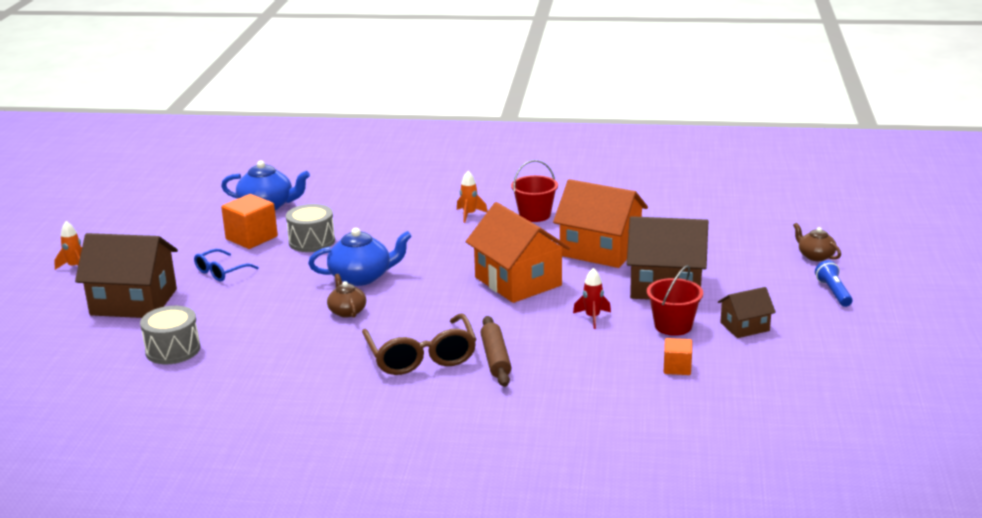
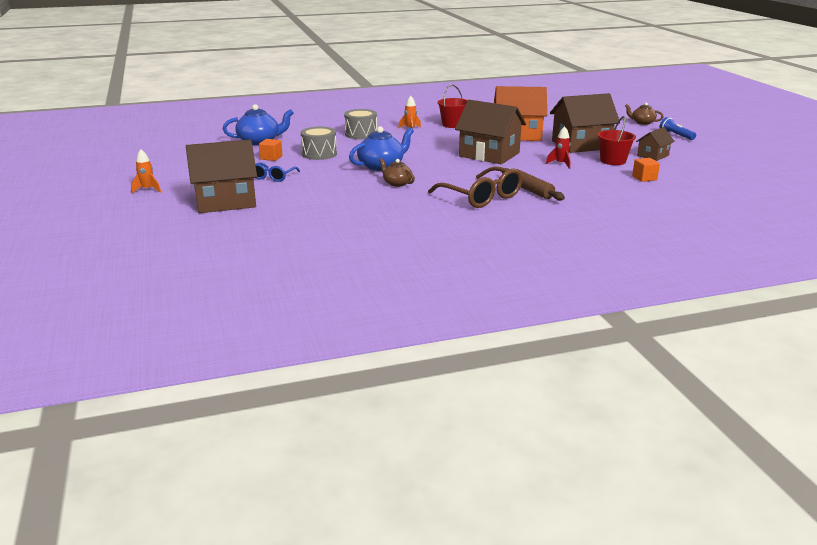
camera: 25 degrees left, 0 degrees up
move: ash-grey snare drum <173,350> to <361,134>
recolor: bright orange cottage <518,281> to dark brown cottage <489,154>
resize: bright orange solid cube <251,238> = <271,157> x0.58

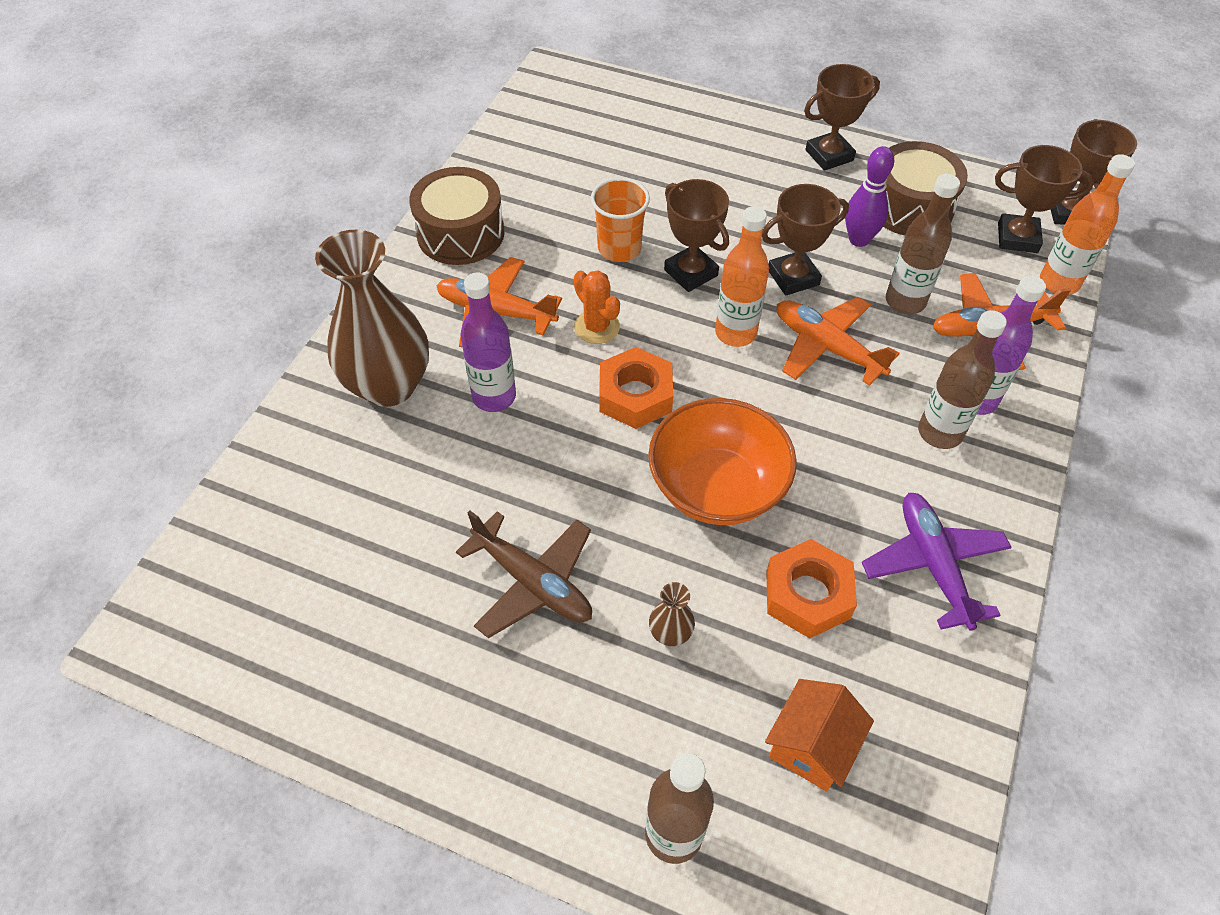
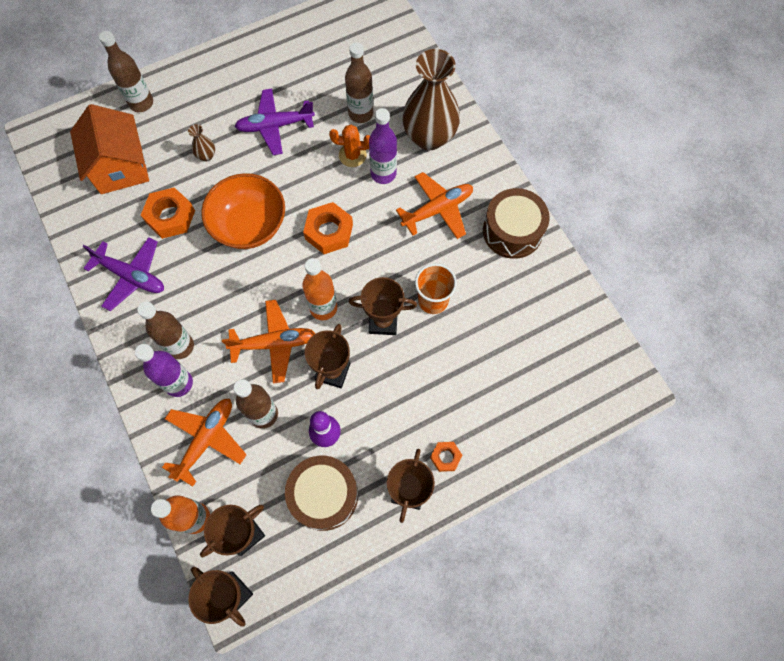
camera: 130 degrees right, 15 degrees up
insert: dark brown drink bottle <360,114>; bright orange hexagon nut <445,457>
move: bright orange cactus <597,327> to <352,155>
recolor: dark brown aeroplane <533,582> to purple aeroplane <275,126>
resize: bright orange cottage <811,746> = <120,167> x1.63

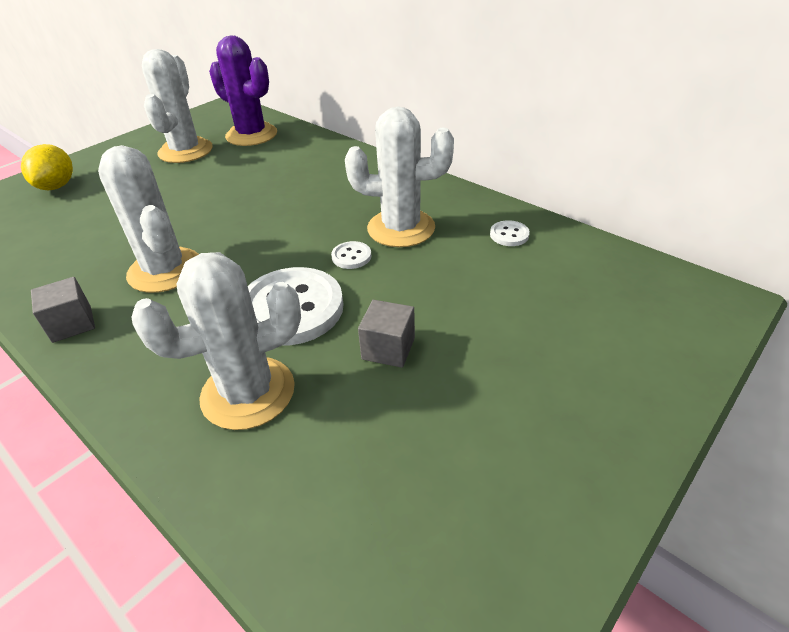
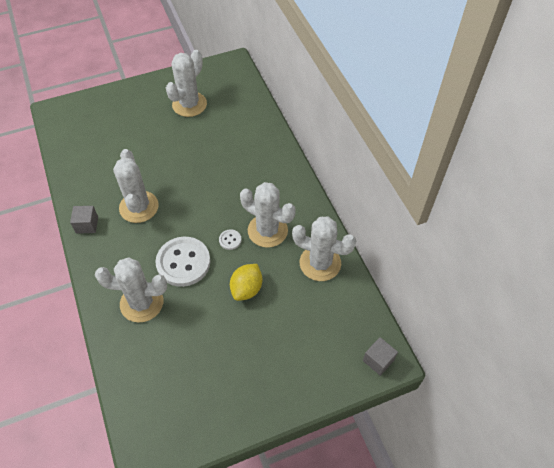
camera: 25 degrees right, 15 degrees up
delete: purple cactus <251,135>
move: bright yellow lemon <57,186> to <246,289>; ash-grey solid cube <388,348> to <378,360>
replace: pure white button <509,235> to pure white cactus <320,263>

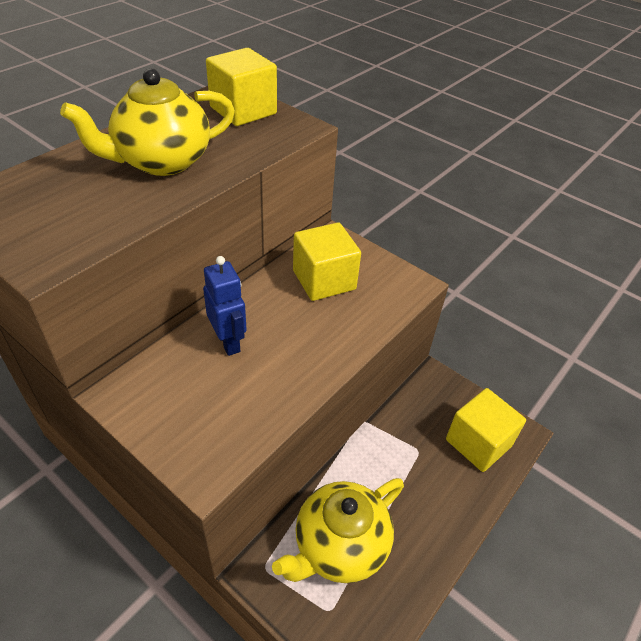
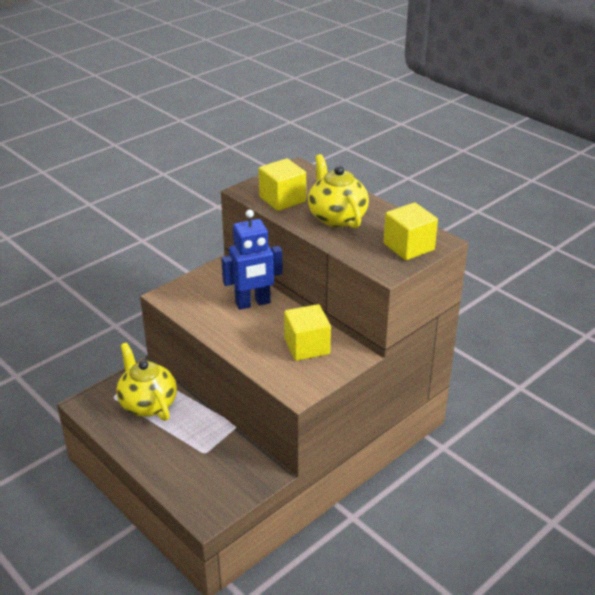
camera: 100 degrees right, 10 degrees down
move: bright yellow solid cube <478,443> to <282,199>
resize: royal blue robot <228,342> = <253,303> x1.54

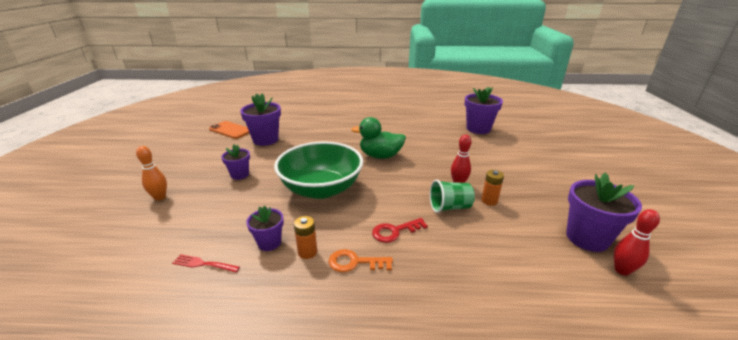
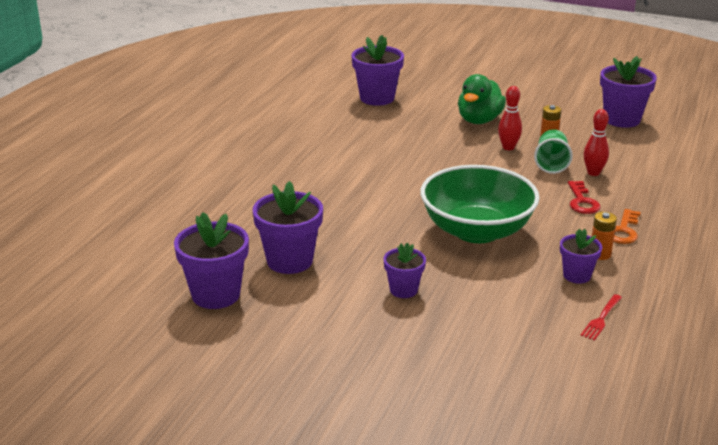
camera: 70 degrees left, 0 degrees up
delete: bright orange bowling pin <160,197>
move: emerald rubber duck <380,156> to <479,120>; crimson bowling pin <622,270> to <593,173>
replace: bright orange smartphone <231,130> to purple flower pot <216,295>

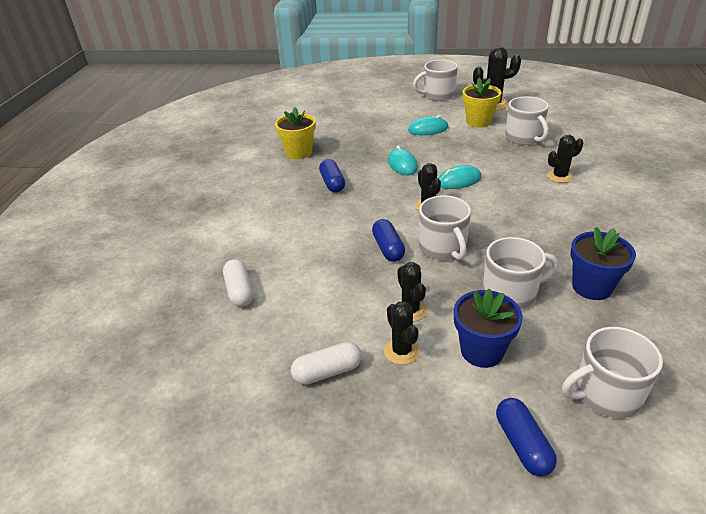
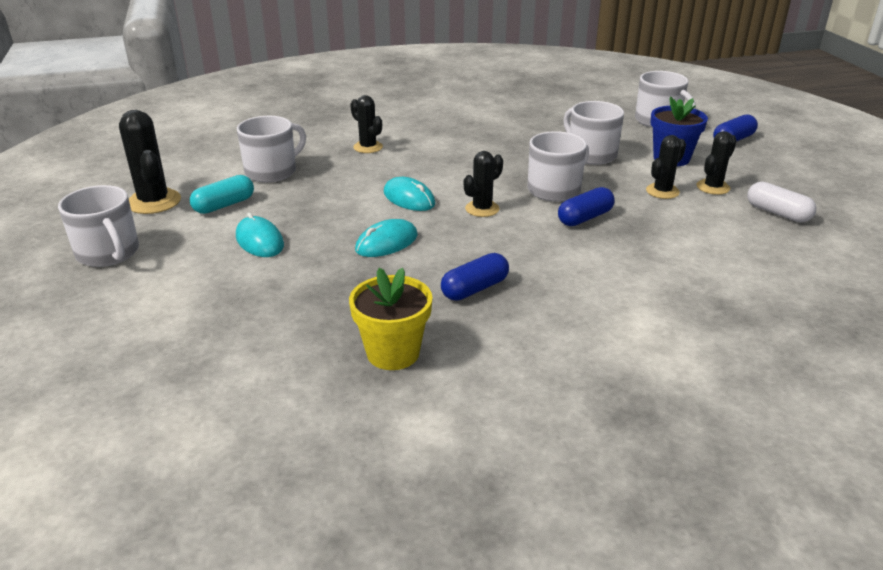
camera: 115 degrees left, 5 degrees down
delete: royal blue flower pot <591,287>; pure white pill shape <239,291>
replace: bright yellow flower pot <478,122> to turquoise pill shape <224,205>

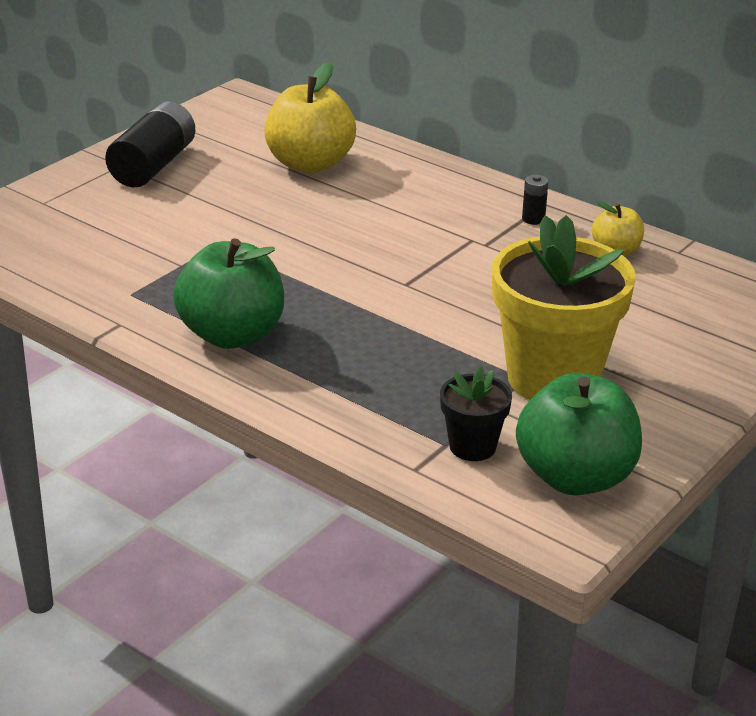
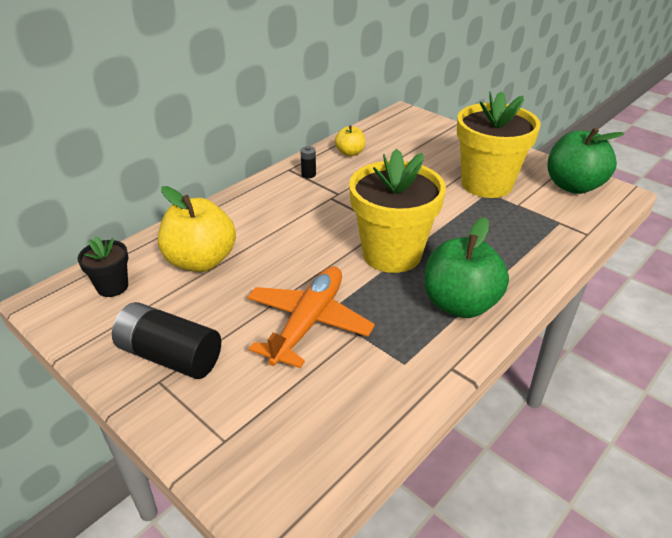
camera: 85 degrees left, 5 degrees up
insert: bright yellow flower pot <392,254>; bright orange aeroplane <308,323>
move: ebony flower pot <472,446> to <112,287>

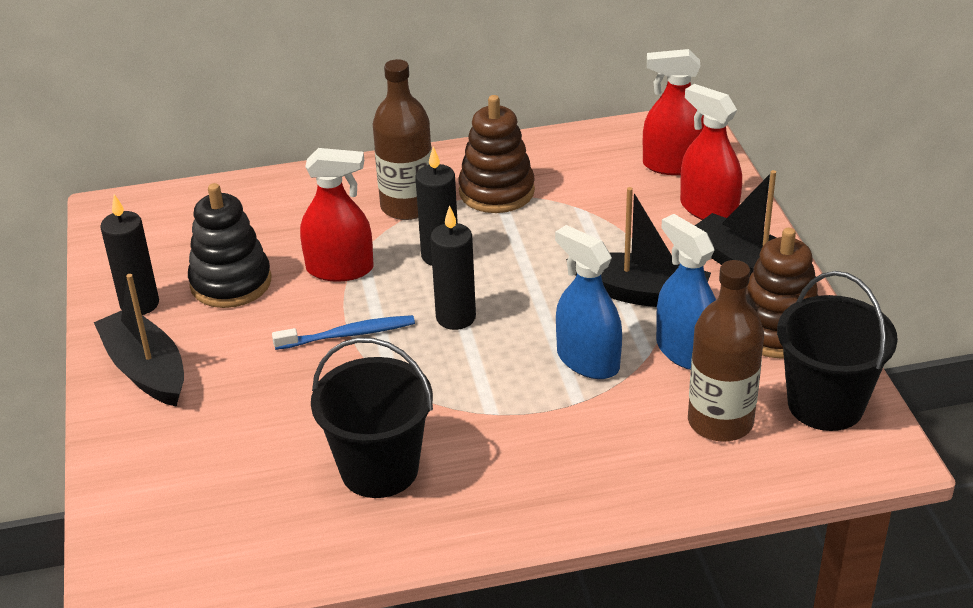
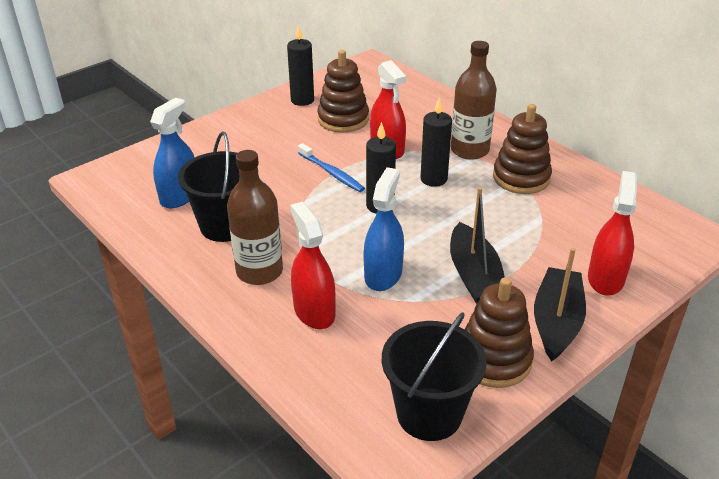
camera: 60 degrees right, 0 degrees up
delete: ebony boat <146,370>
move: crimson spray bottle <674,165> to <314,311>; royal blue spray bottle <685,351> to <179,196>; dark brown drink bottle <720,422> to <259,271>
recolor: ebony ring stacker <231,283> to dark brown ring stacker <343,119>

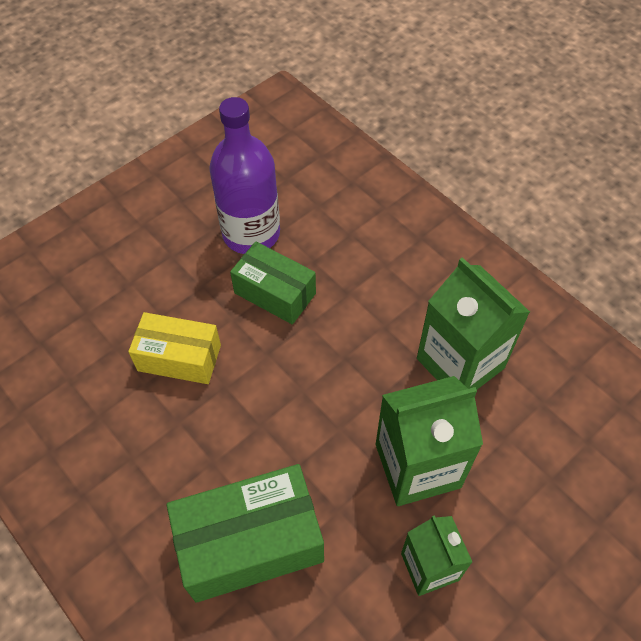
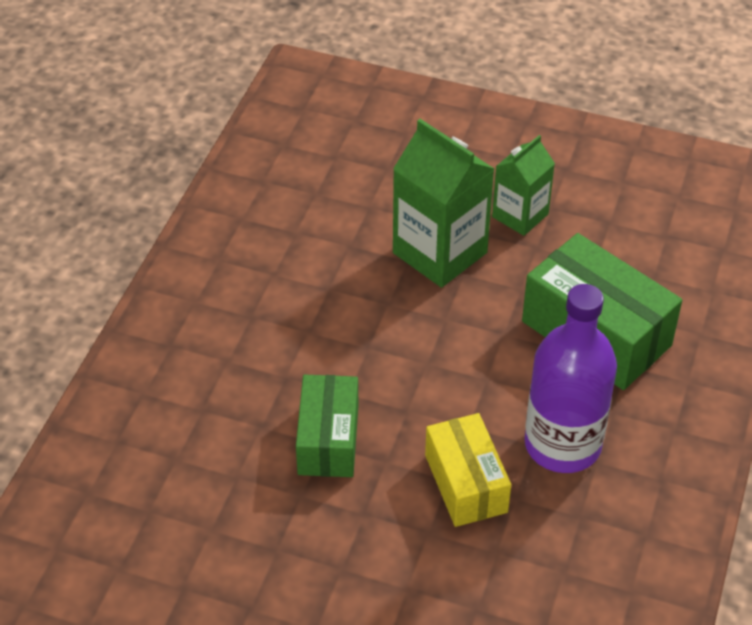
camera: 120 degrees left, 10 degrees down
delete: emerald juice carton <460,363>
move: purple drink bottle <251,233> to <562,444>

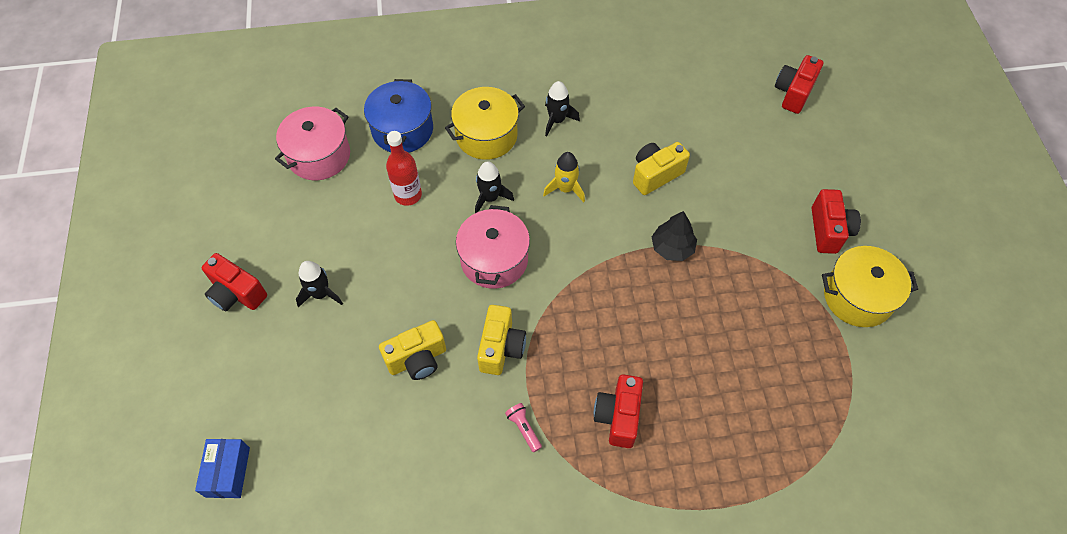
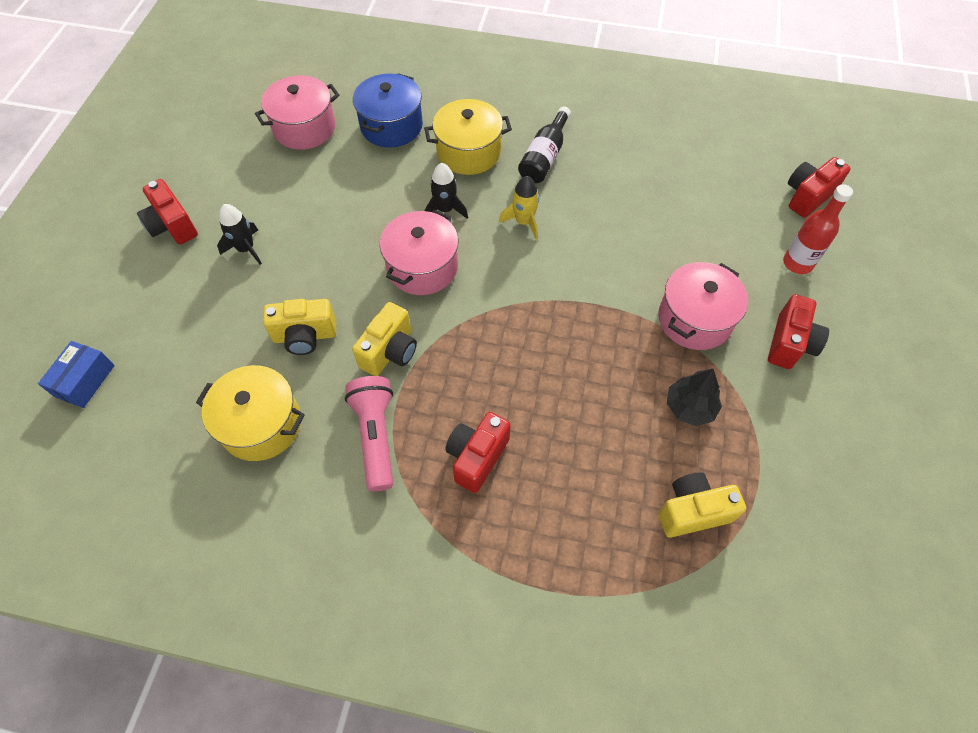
camera: 20 degrees right, 0 degrees up
insert: rose-pink pot <694,319>
move: crimson drink bottle <408,195> to <797,263>; bright yellow compact camera <655,174> to <692,511>; ebony toy tree <672,247> to <690,407>; bright yellow pot <857,297> to <261,424>
replace: ebony toy rocket <557,120> to ebony drink bottle <544,157>
resize: rose-pink pocket torch <524,428> = <376,436> x2.07

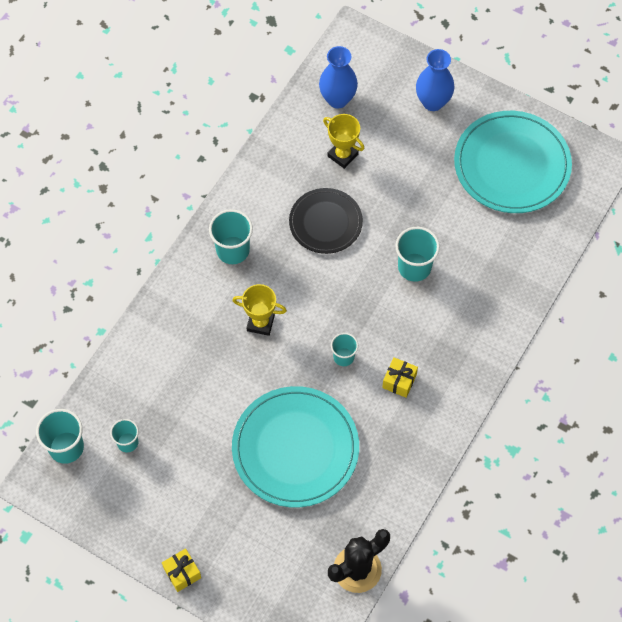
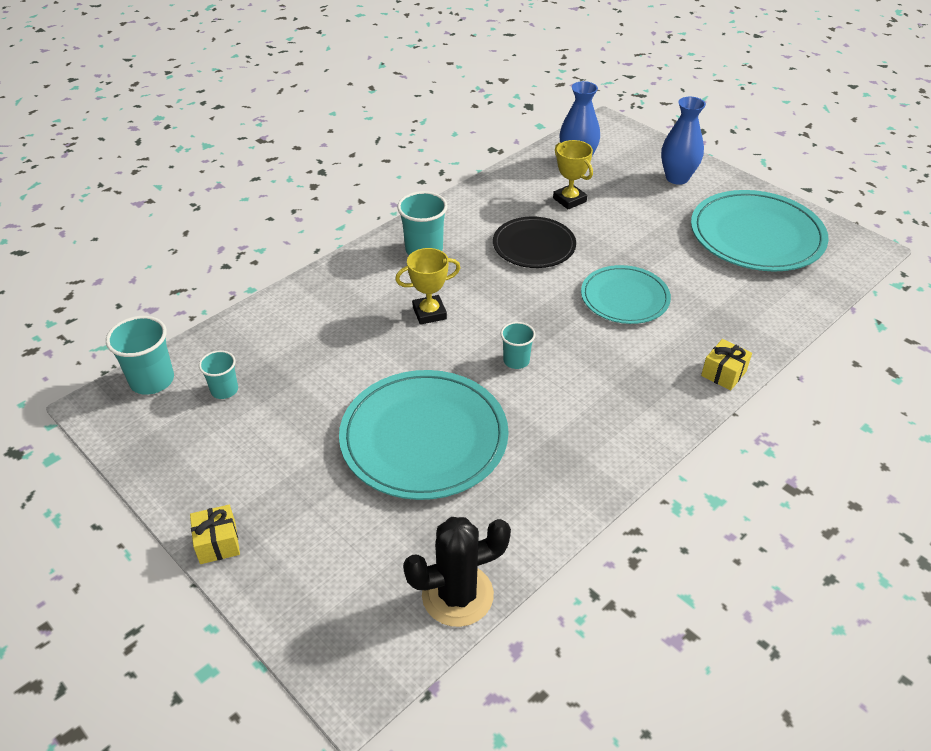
camera: 15 degrees right, 20 degrees down
move: bright yellow present <399,381> to <723,373>
replace: turquoise tumbler <414,267> to turquoise dinner plate <624,298>
rotate: bright yellow trophy <260,323> = <429,313> 45 degrees counterclockwise

